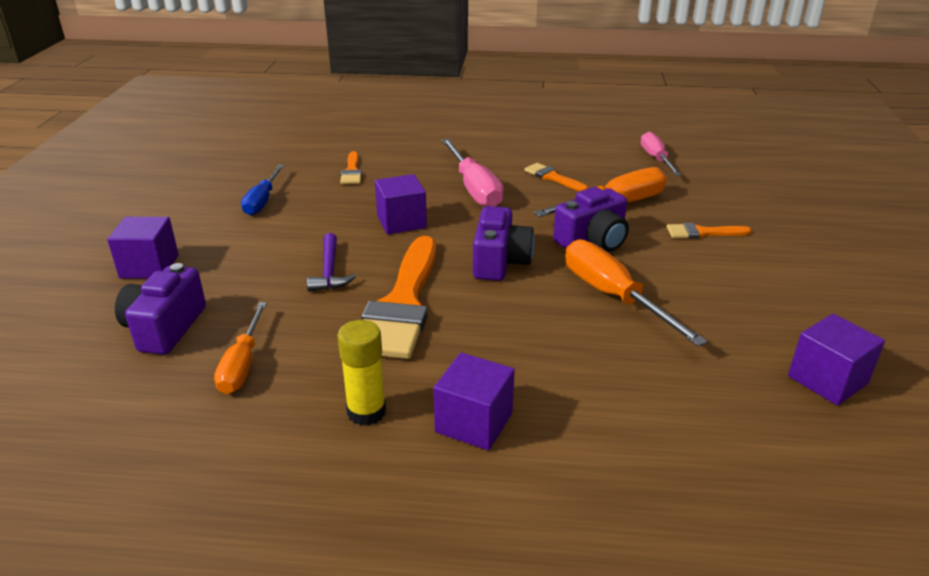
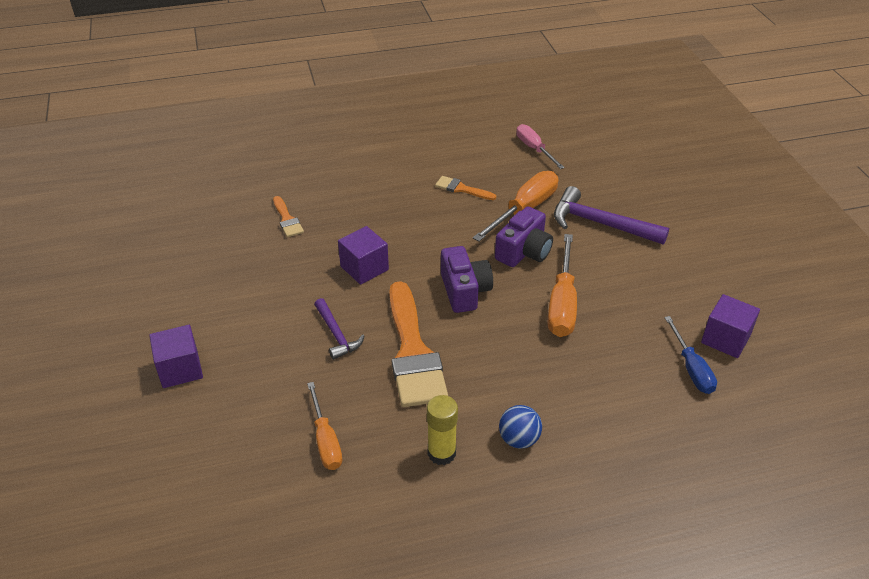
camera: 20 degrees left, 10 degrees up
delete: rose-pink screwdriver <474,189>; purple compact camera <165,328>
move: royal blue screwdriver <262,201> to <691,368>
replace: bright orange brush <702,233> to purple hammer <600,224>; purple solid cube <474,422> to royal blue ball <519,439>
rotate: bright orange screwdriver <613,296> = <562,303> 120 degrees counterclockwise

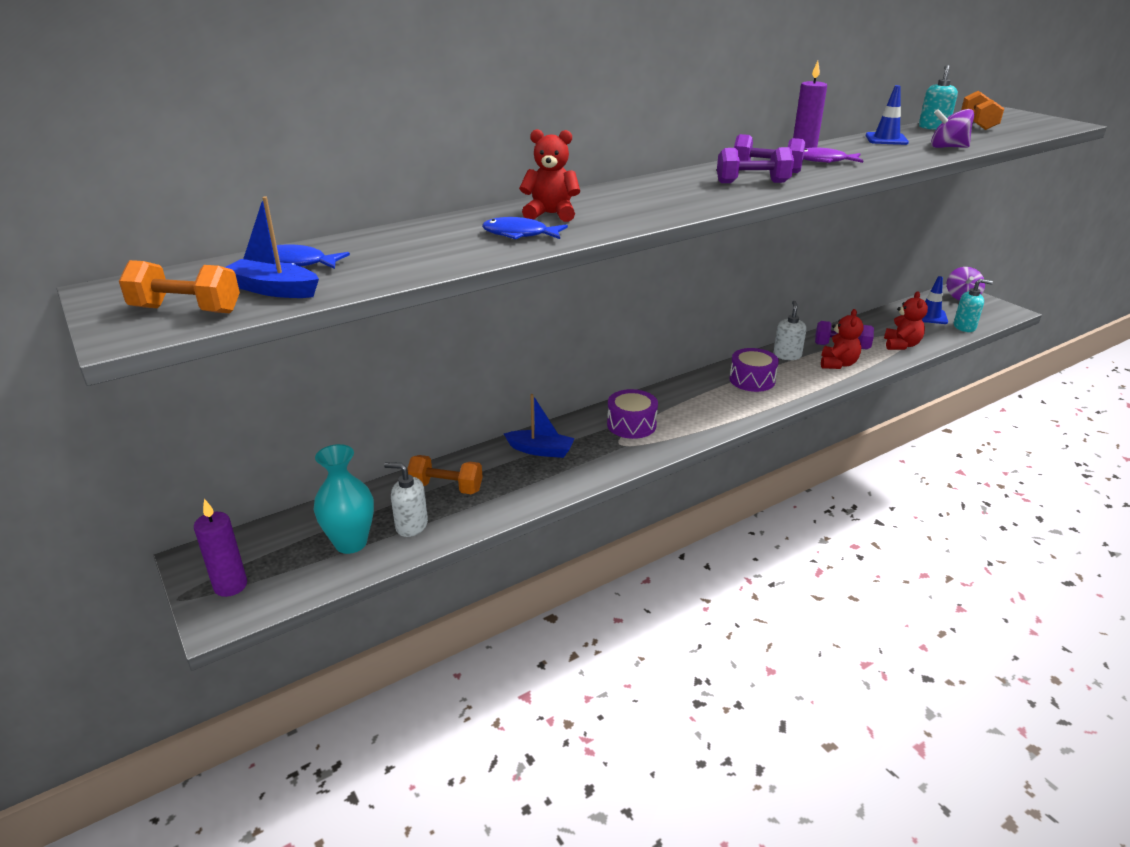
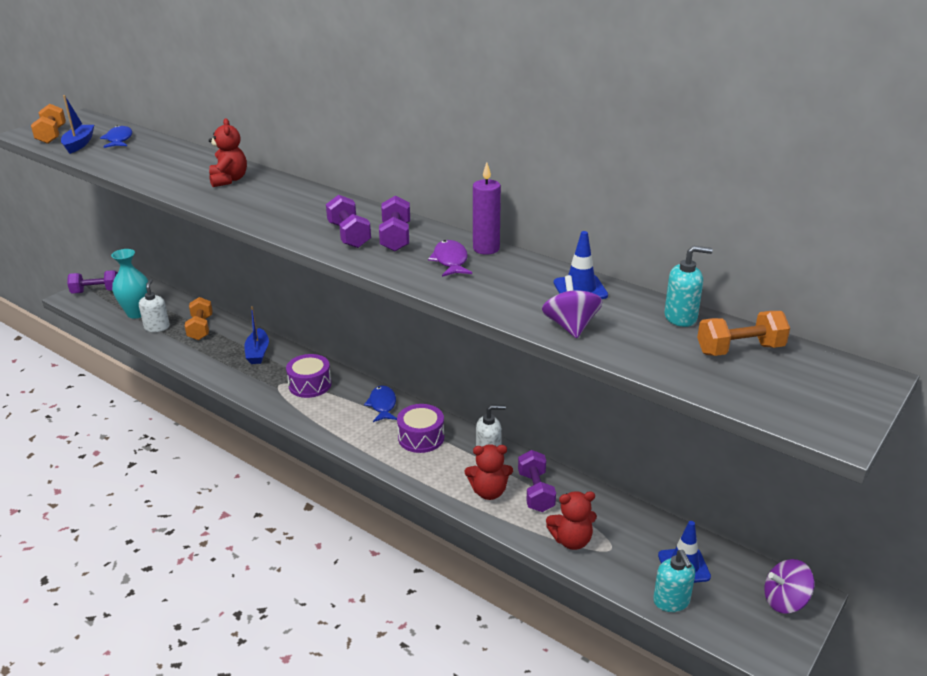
camera: 70 degrees right, 0 degrees up
move: royal blue fish figure <519,234> to <382,405>
replace: purple pillar candle <230,586> to purple dumbbell <96,291>

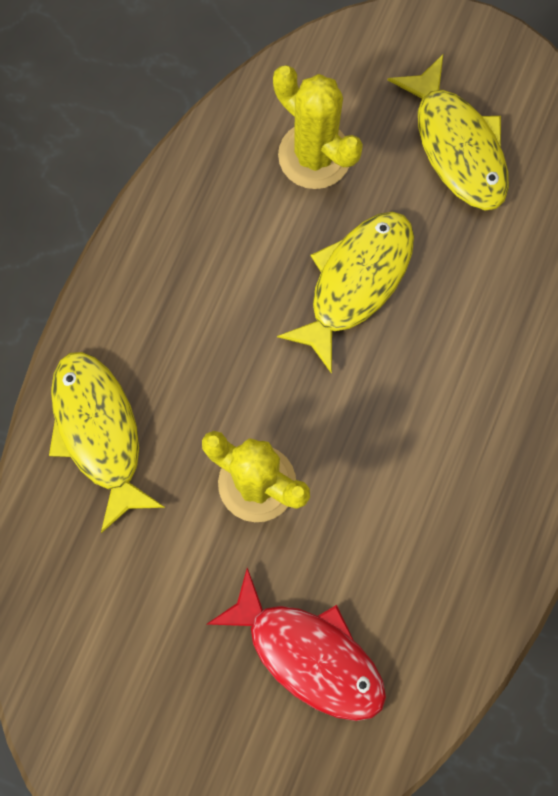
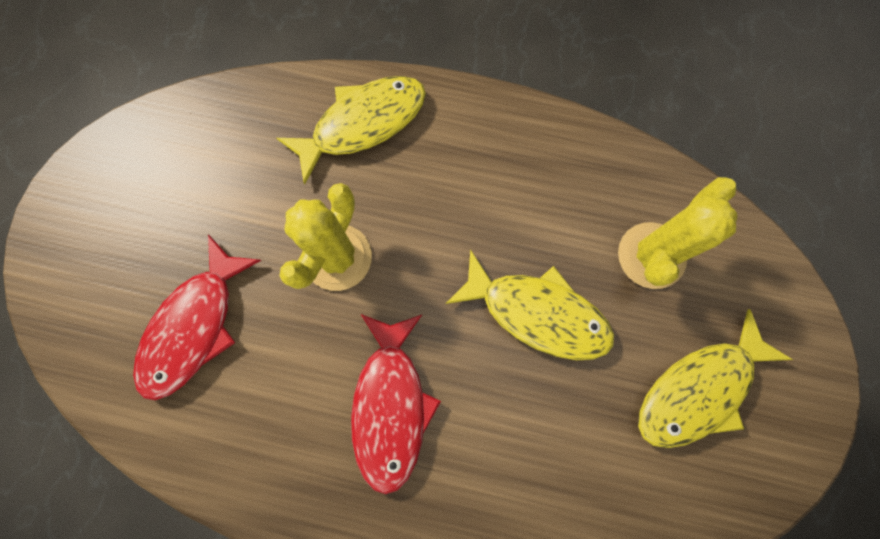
camera: 80 degrees right, 0 degrees up
insert: crimson fish figure <391,406>

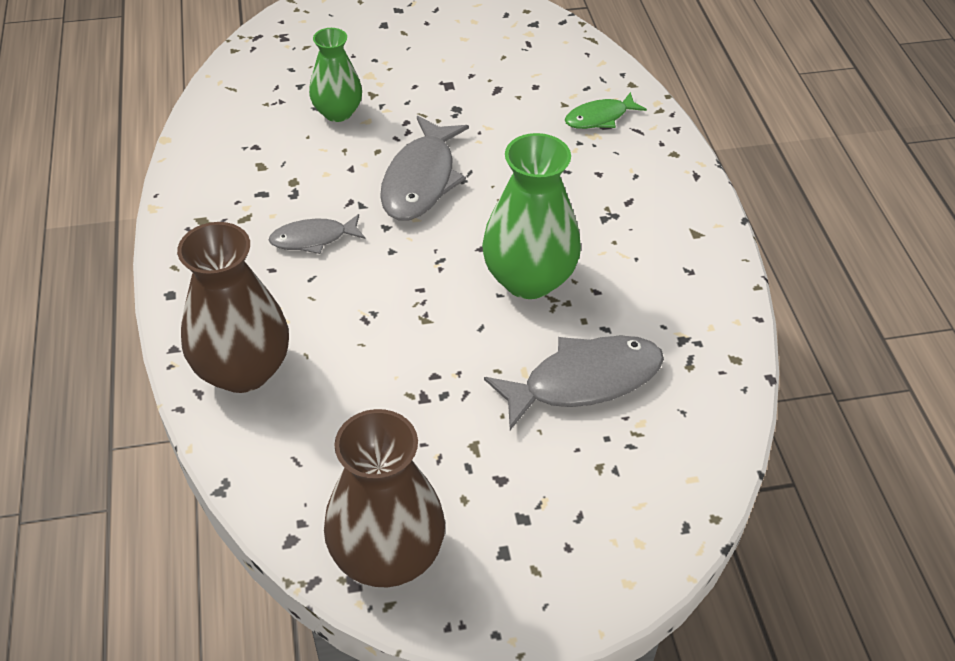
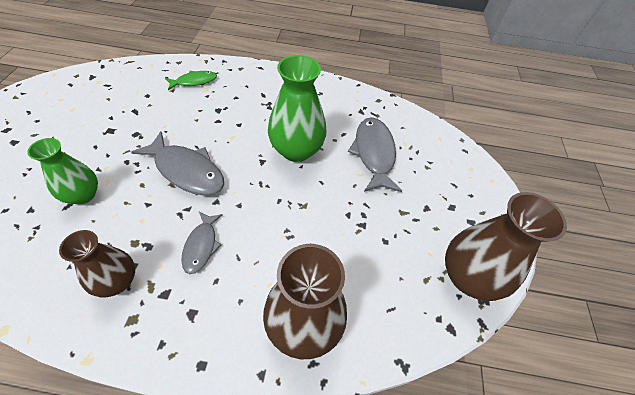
camera: 75 degrees left, 5 degrees up
insert: dark brown flower vase <117,281>
rotate: emerald fish figure <600,118> = <194,81> 105 degrees counterclockwise

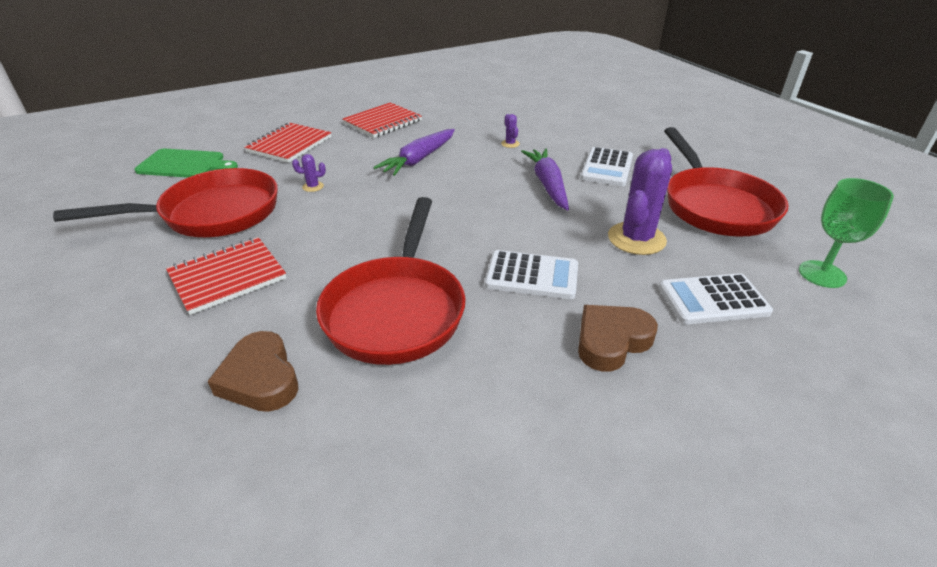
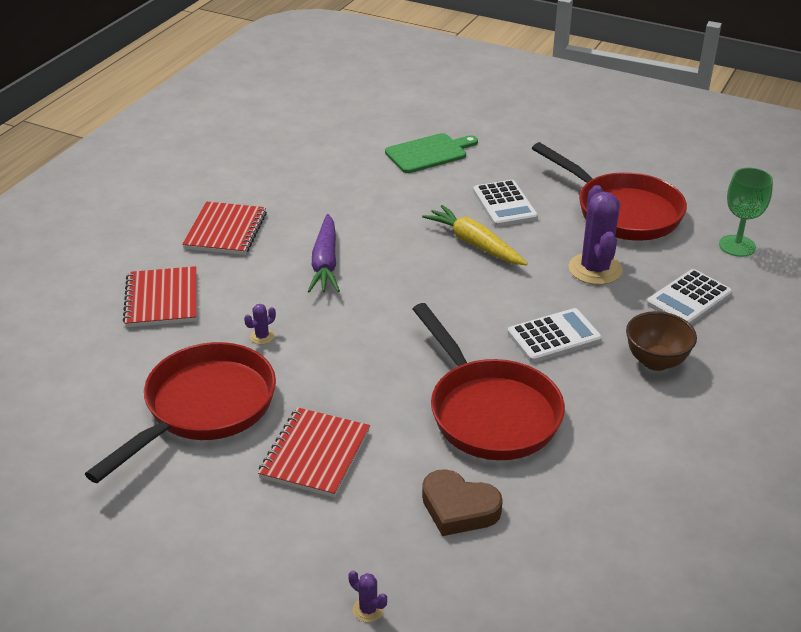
camera: 35 degrees left, 0 degrees up
move: purple cactus <510,144> to <368,609>; emerald chopping board <184,164> to <429,153>
replace: dark brown heart <611,341> to dark brown bowl <656,361>
recolor: purple carrot <547,185> to bright yellow carrot <475,244>

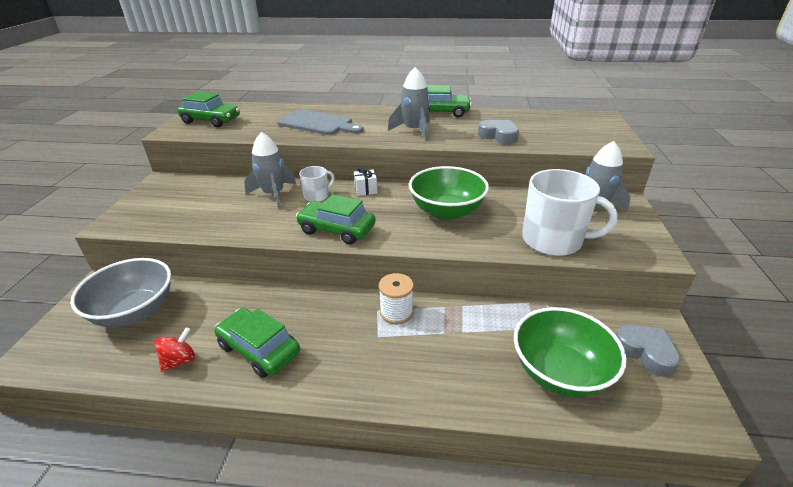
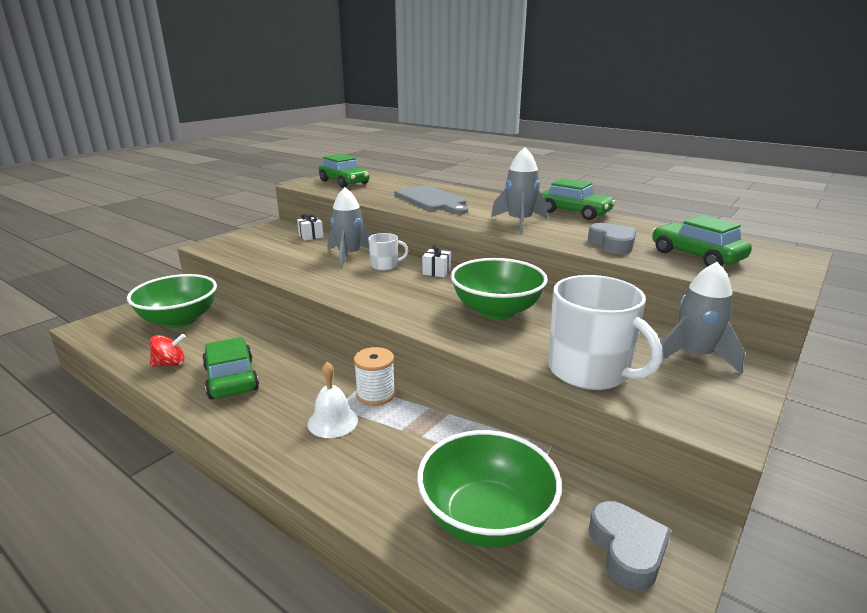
camera: 30 degrees right, 10 degrees down
insert: pure white present <311,236>; pure white hand bell <333,421>
move: emerald toy car <336,229> to <696,256>
recolor: ash-grey bowl <135,312> to emerald bowl <179,320>

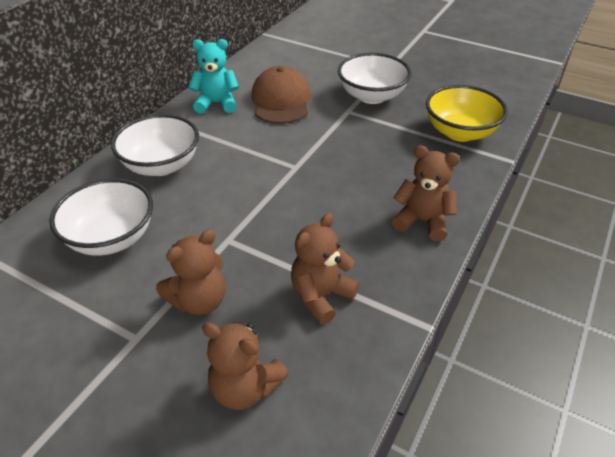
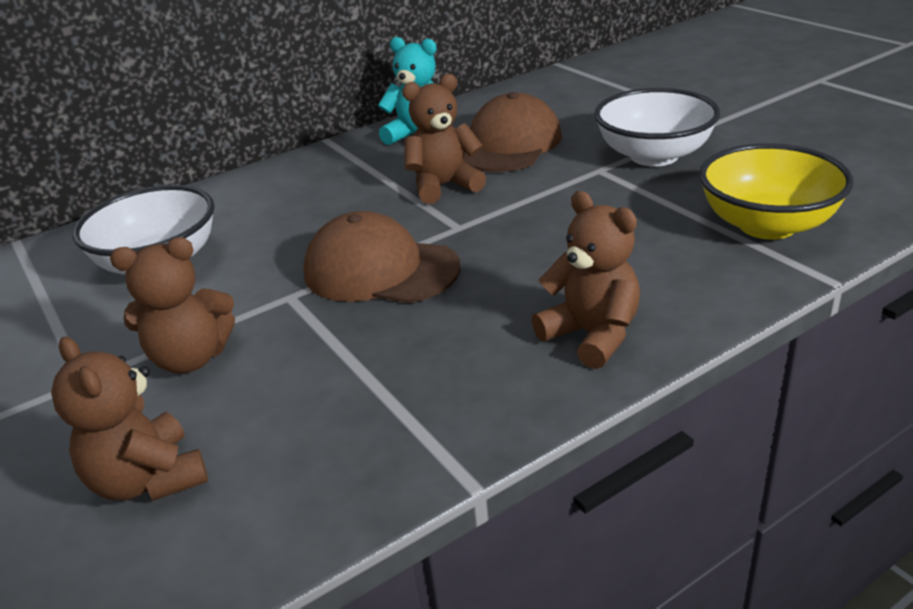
camera: 30 degrees right, 10 degrees down
delete: pure white bowl <161,165>
insert: dark brown peaked cap <380,270>
move: dark brown teddy bear <321,296> to <443,186>

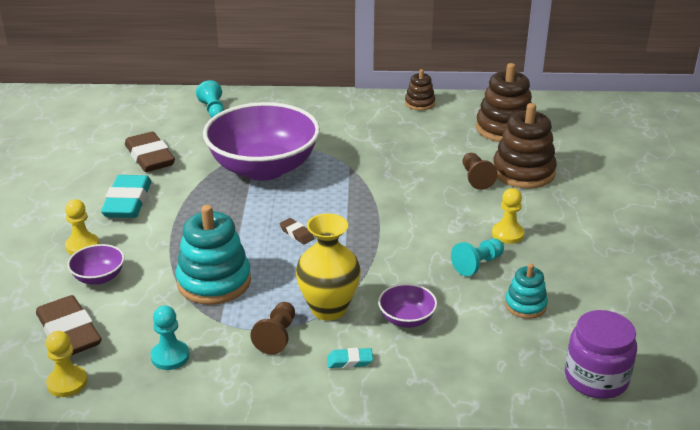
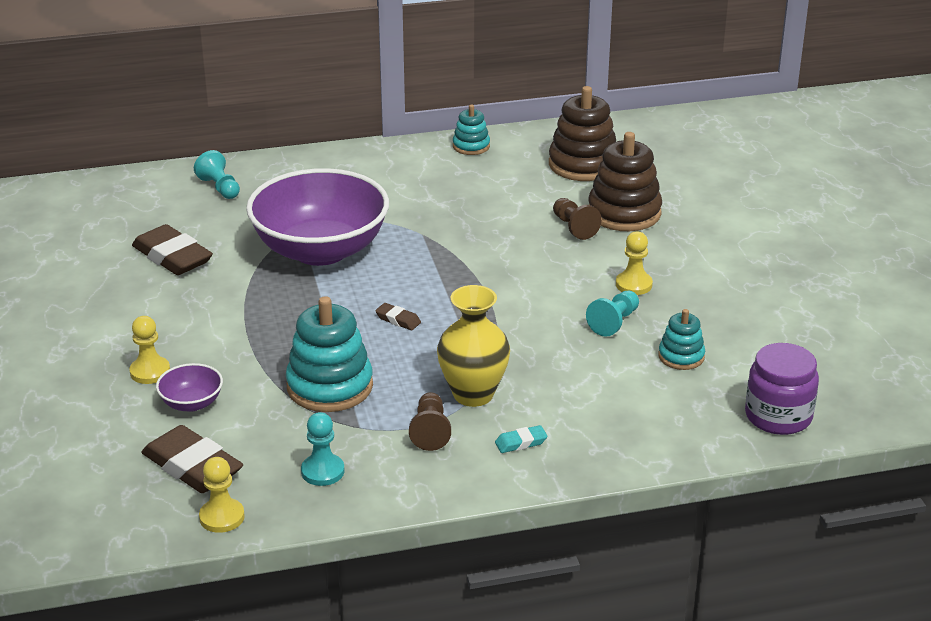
camera: 15 degrees left, 0 degrees up
delete: turquoise gum eraser <128,202>; purple bowl <406,319>
recolor: dark brown ring stacker <419,103> to turquoise ring stacker <471,146>

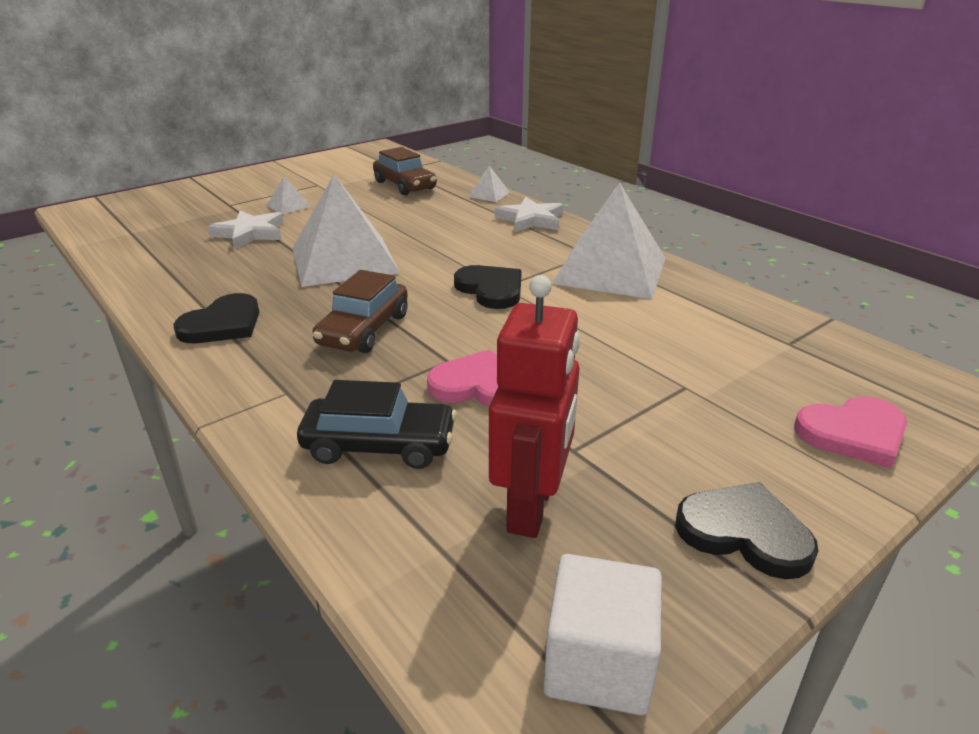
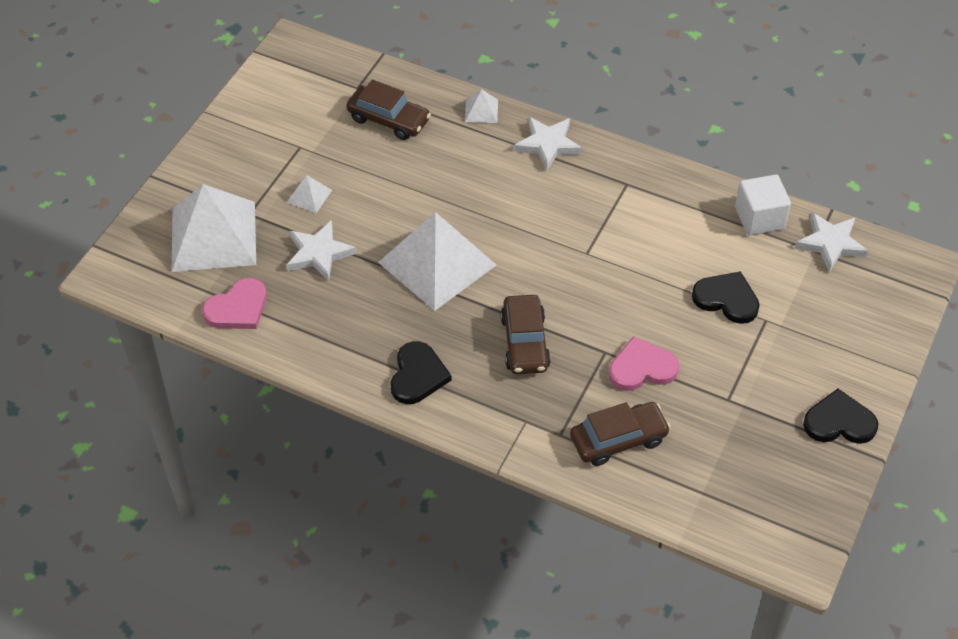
camera: 25 degrees left, 20 degrees up
delete: crimson robot <531,507>
insert: pure white star <830,244>
move: pure white solid pyramid <610,270> to <214,236>; ebony heart <491,289> to <726,299>; rose-pink heart <853,434> to <237,308>; pure white solid cube <598,663> to <759,218>
recolor: ebony toy car <379,445> to dark brown toy car <618,440>

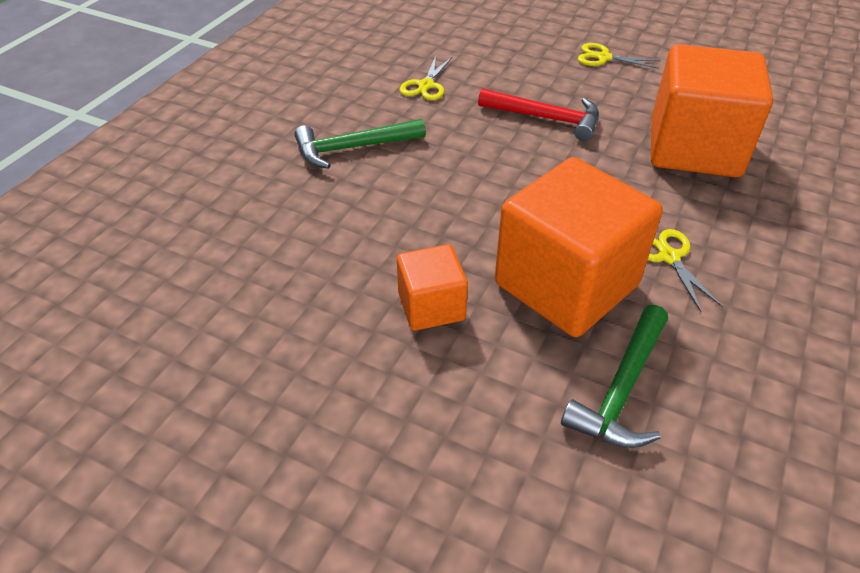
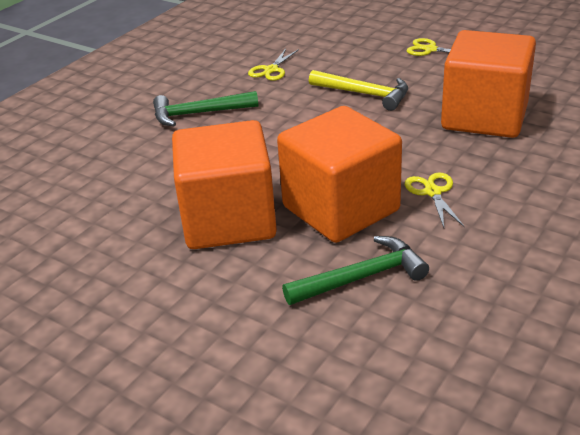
camera: 10 degrees right, 10 degrees down
recolor: crimson hammer <546,118> to bright yellow hammer <364,94>
rotate: emerald hammer <622,389> = <361,277> 150 degrees counterclockwise
resize: bright orange solid cube <431,306> = <229,220> x1.95

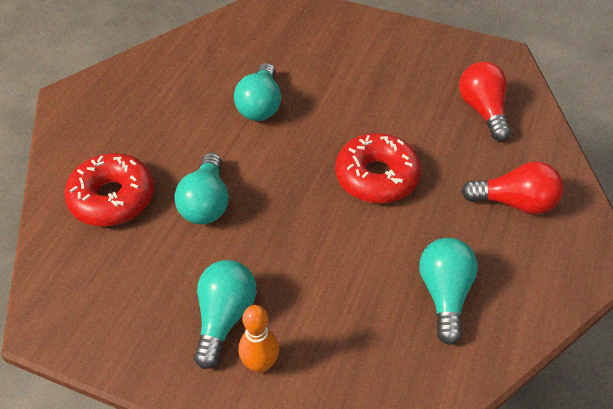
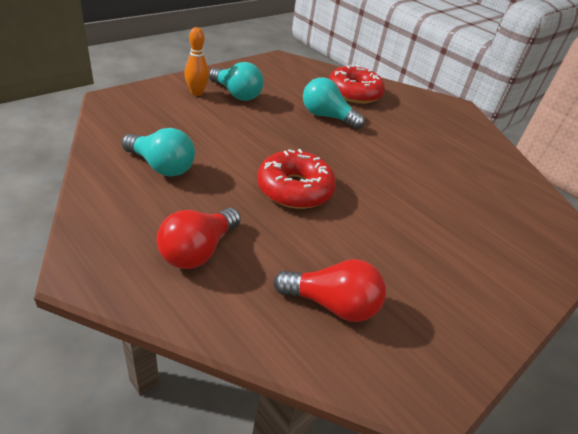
camera: 110 degrees right, 10 degrees down
delete: turquoise light bulb <260,105>

